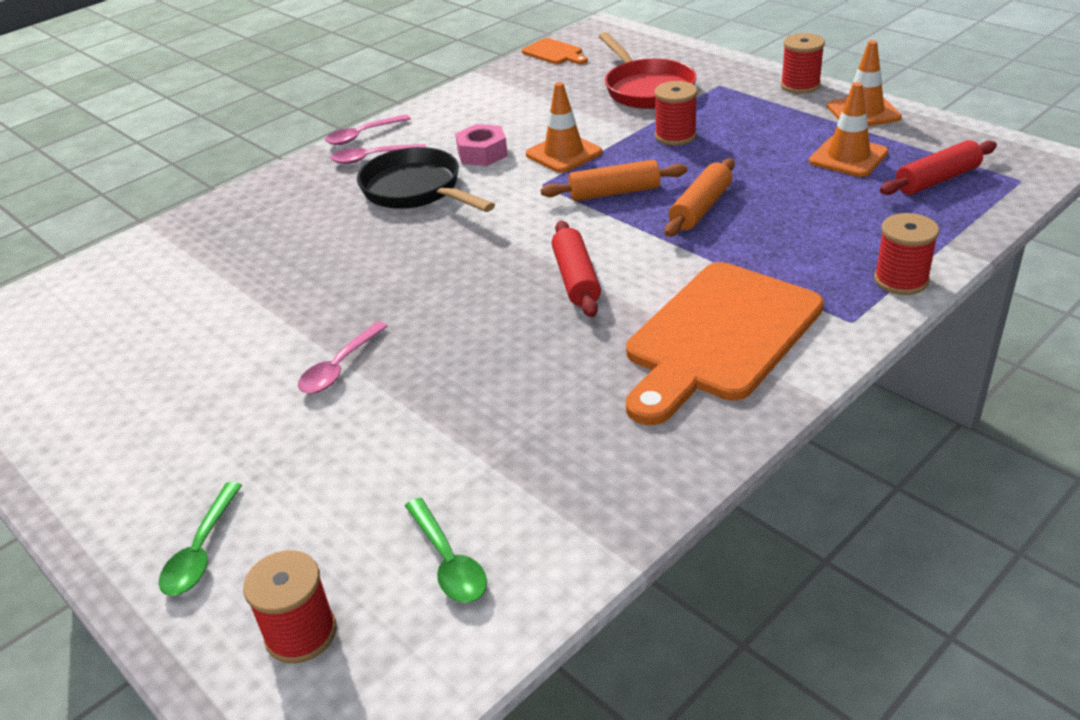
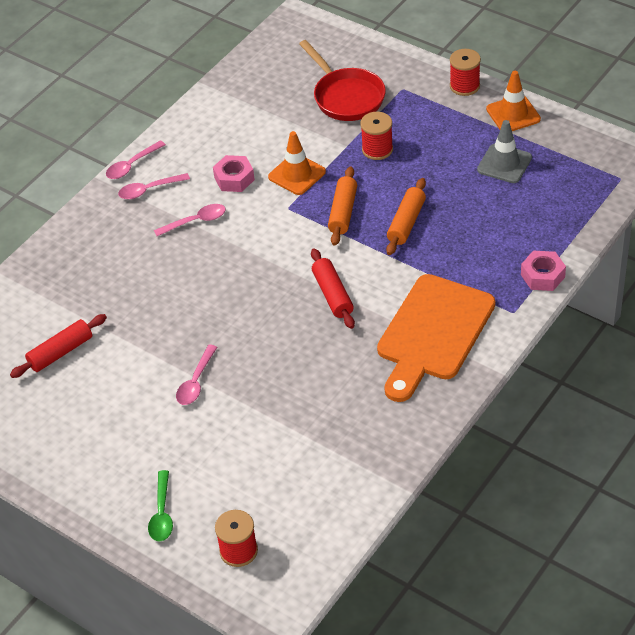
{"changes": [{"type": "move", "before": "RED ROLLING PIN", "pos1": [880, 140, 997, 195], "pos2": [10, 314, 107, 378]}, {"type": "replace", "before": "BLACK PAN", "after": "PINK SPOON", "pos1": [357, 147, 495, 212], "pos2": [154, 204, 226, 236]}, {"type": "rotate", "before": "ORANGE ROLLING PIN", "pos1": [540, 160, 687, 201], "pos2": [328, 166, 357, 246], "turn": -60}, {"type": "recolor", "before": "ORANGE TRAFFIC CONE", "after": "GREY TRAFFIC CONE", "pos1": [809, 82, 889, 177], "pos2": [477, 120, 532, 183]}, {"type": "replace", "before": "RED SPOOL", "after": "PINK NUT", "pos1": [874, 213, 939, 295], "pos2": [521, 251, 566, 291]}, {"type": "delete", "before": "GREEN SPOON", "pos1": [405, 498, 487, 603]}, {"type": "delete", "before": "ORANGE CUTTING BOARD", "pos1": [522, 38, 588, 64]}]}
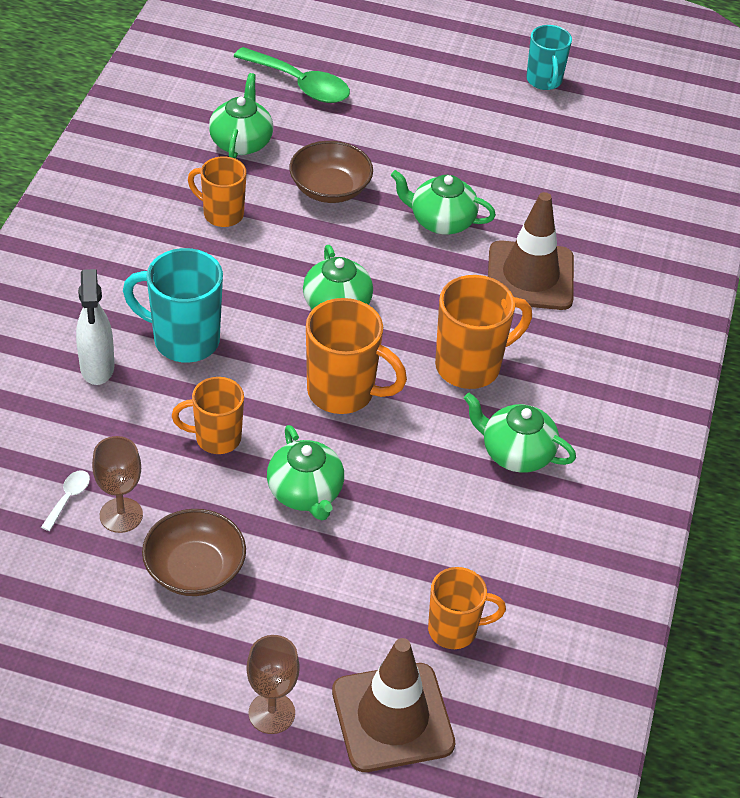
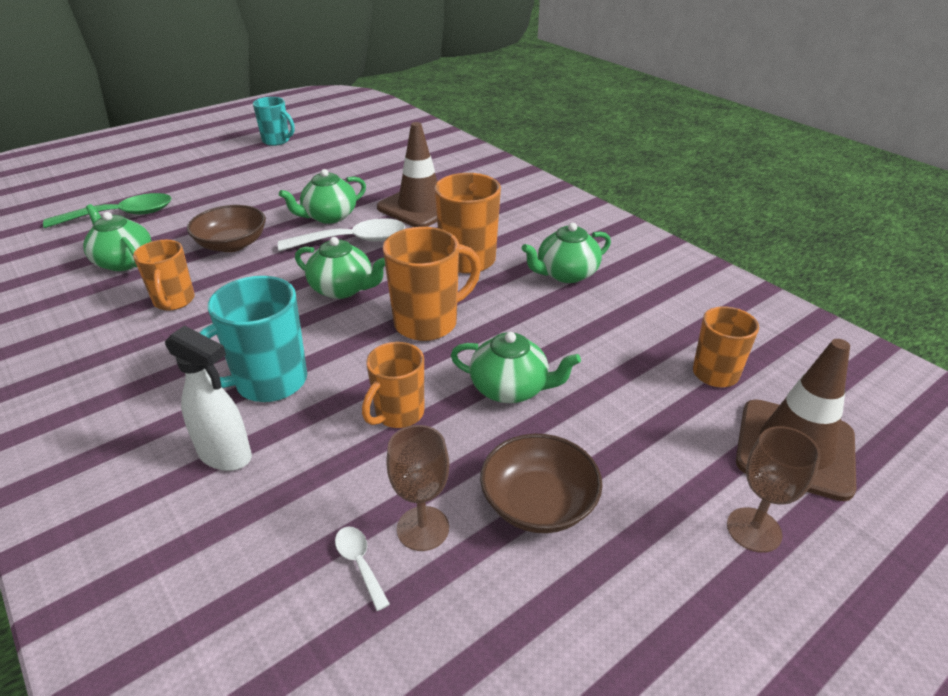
{"changes": [{"type": "rotate", "before": "ORANGE MUG", "pos1": [188, 156, 247, 227], "pos2": [133, 240, 194, 311], "turn": -75}, {"type": "insert", "after": "WHITE SPOON", "pos2": [278, 218, 405, 251]}]}
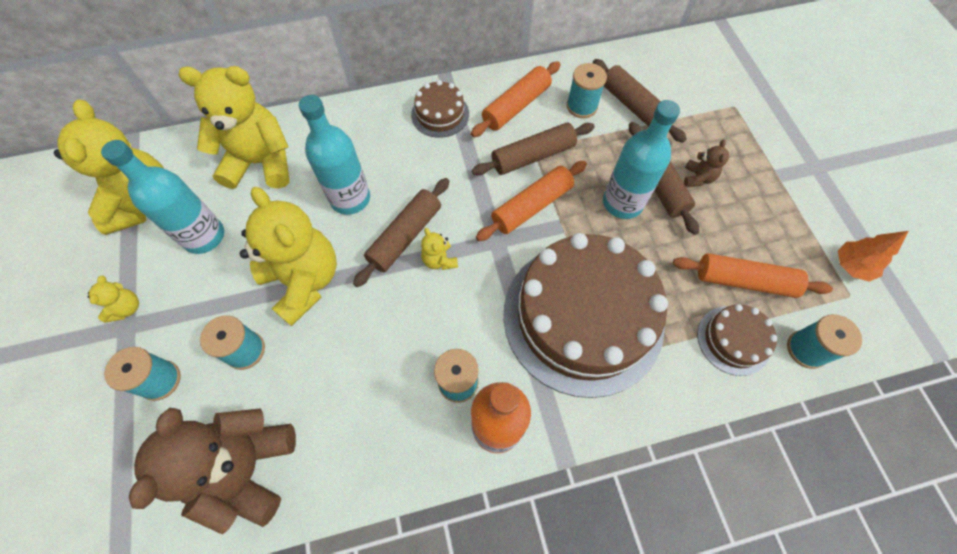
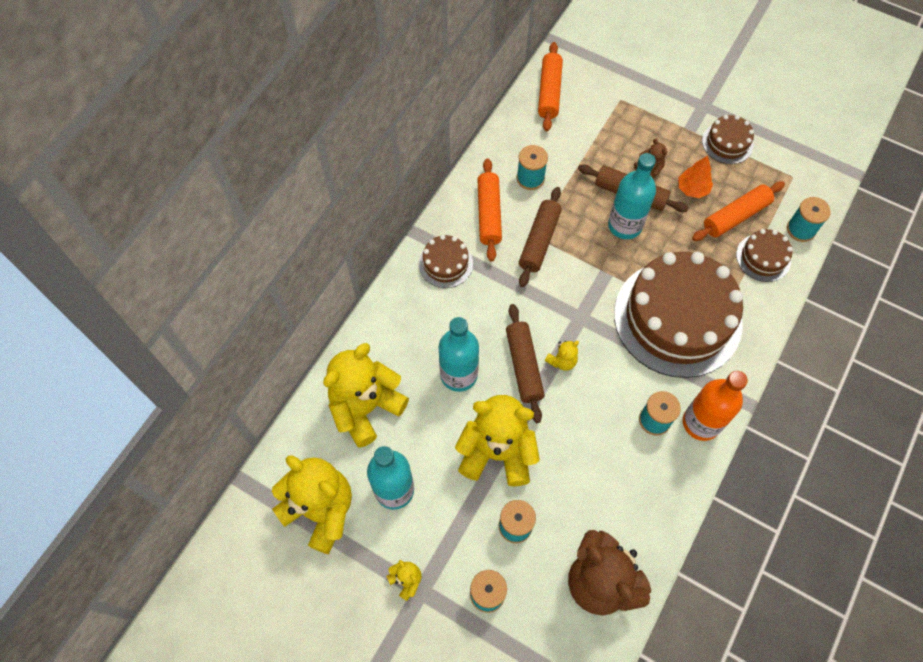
{"changes": [{"type": "move", "before": "ORANGE ROLLING PIN", "pos1": [476, 161, 587, 241], "pos2": [538, 42, 563, 131]}, {"type": "rotate", "before": "YELLOW TEDDY BEAR", "pos1": [421, 228, 458, 270], "pos2": [545, 341, 579, 371], "turn": -60}, {"type": "move", "before": "ORANGE TREE", "pos1": [838, 231, 908, 282], "pos2": [678, 156, 713, 198]}, {"type": "insert", "after": "BROWN CAKE", "pos2": [702, 115, 754, 164]}, {"type": "delete", "before": "BROWN ROLLING PIN", "pos1": [593, 59, 687, 143]}]}
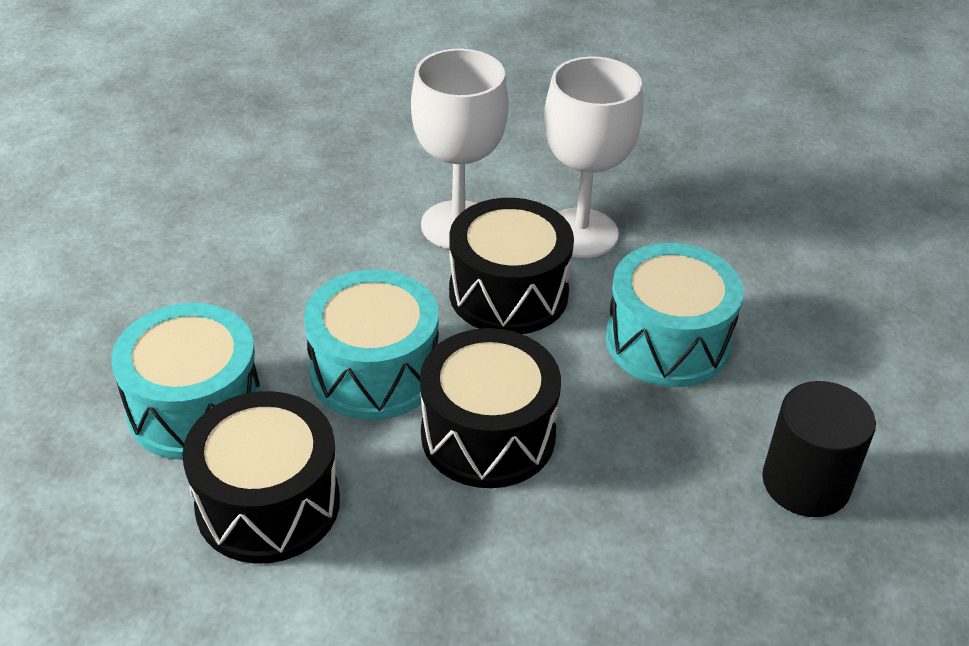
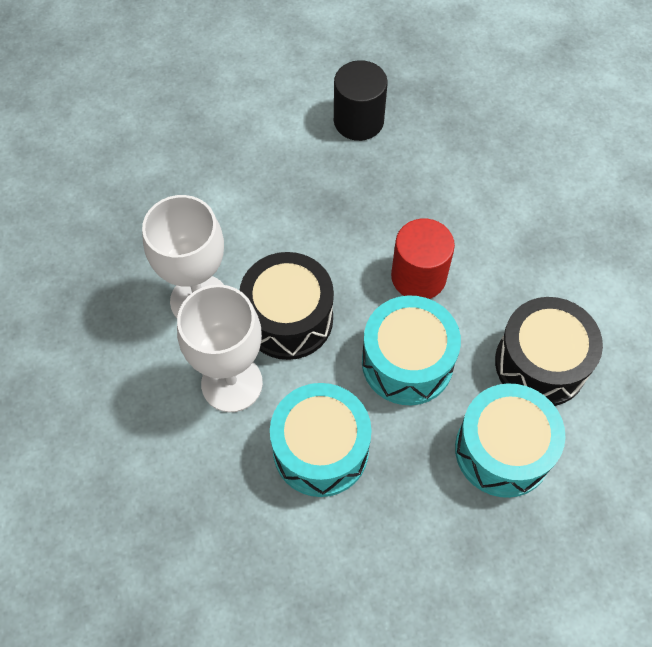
{"changes": [{"type": "move", "before": "TURQUOISE DRUM", "pos1": [606, 243, 743, 387], "pos2": [270, 383, 372, 497]}, {"type": "replace", "before": "BLACK DRUM", "after": "RED CYLINDER", "pos1": [420, 328, 561, 488], "pos2": [391, 218, 455, 299]}]}
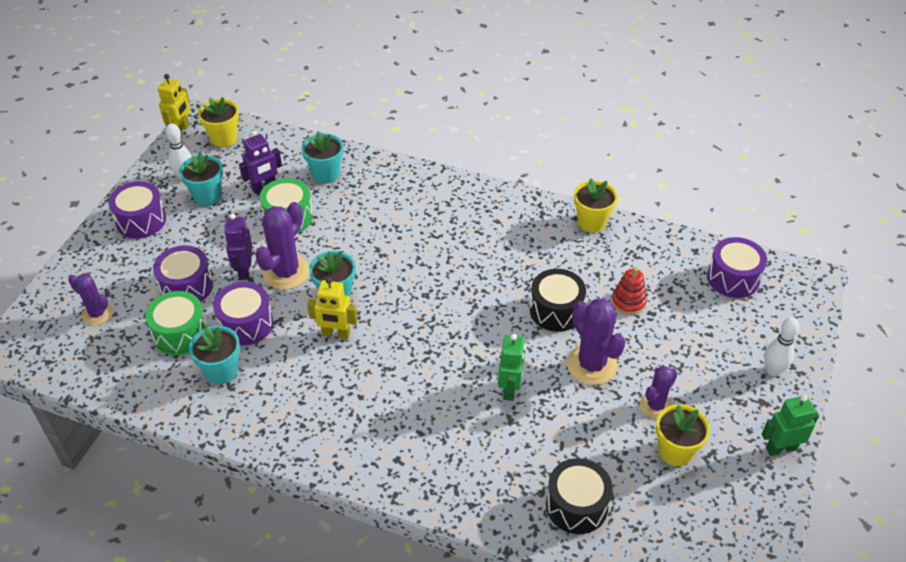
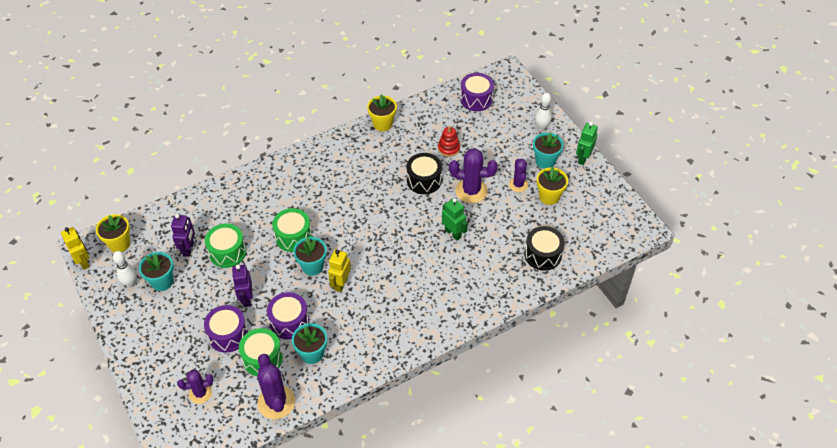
{"changes": [{"type": "rotate", "before": "PURPLE ROBOT", "pos1": [224, 213, 253, 280], "pos2": [232, 265, 253, 307], "turn": 45}, {"type": "move", "before": "PURPLE CACTUS", "pos1": [255, 202, 309, 290], "pos2": [257, 354, 295, 419]}, {"type": "insert", "after": "GREEN DRUM", "pos2": [272, 208, 312, 252]}, {"type": "rotate", "before": "YELLOW ROBOT", "pos1": [307, 277, 358, 339], "pos2": [328, 249, 351, 292], "turn": 150}, {"type": "move", "before": "TURQUOISE FLOWER POT", "pos1": [302, 131, 343, 184], "pos2": [533, 132, 564, 169]}, {"type": "delete", "before": "PURPLE DRUM", "pos1": [108, 181, 166, 239]}]}
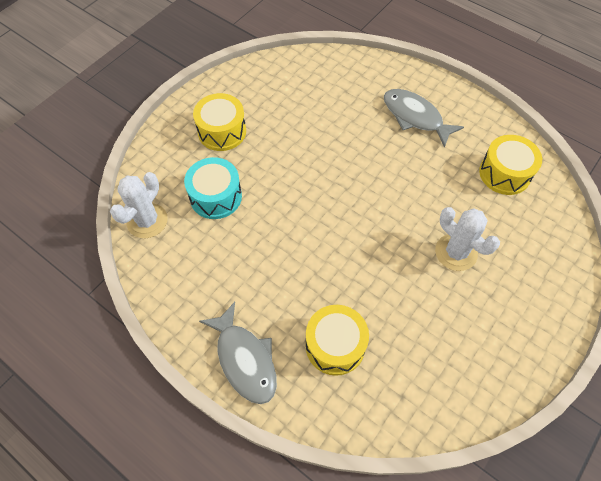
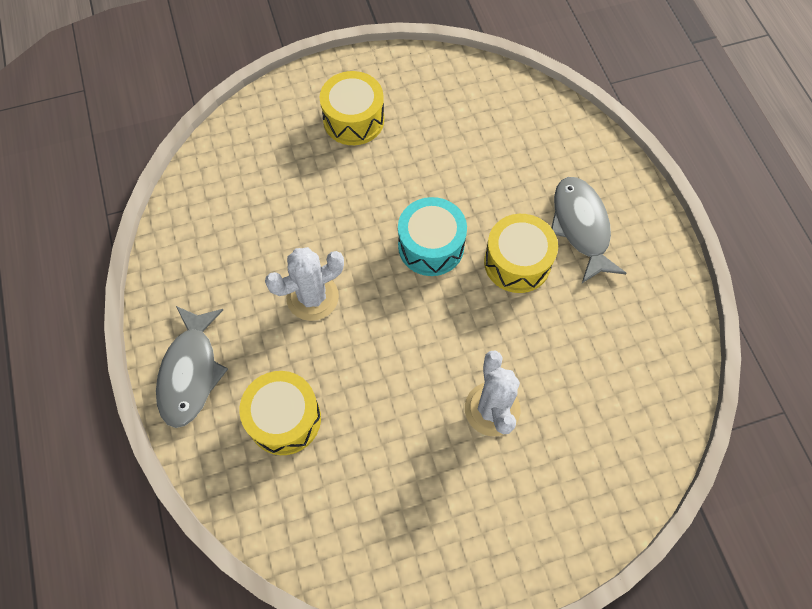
{"changes": [{"type": "move", "before": "WHITE CACTUS", "pos1": [110, 172, 168, 238], "pos2": [265, 247, 344, 321]}, {"type": "move", "before": "TURQUOISE DRUM", "pos1": [184, 157, 242, 219], "pos2": [398, 197, 467, 276]}, {"type": "move", "before": "YELLOW DRUM", "pos1": [479, 135, 542, 195], "pos2": [484, 214, 558, 293]}]}
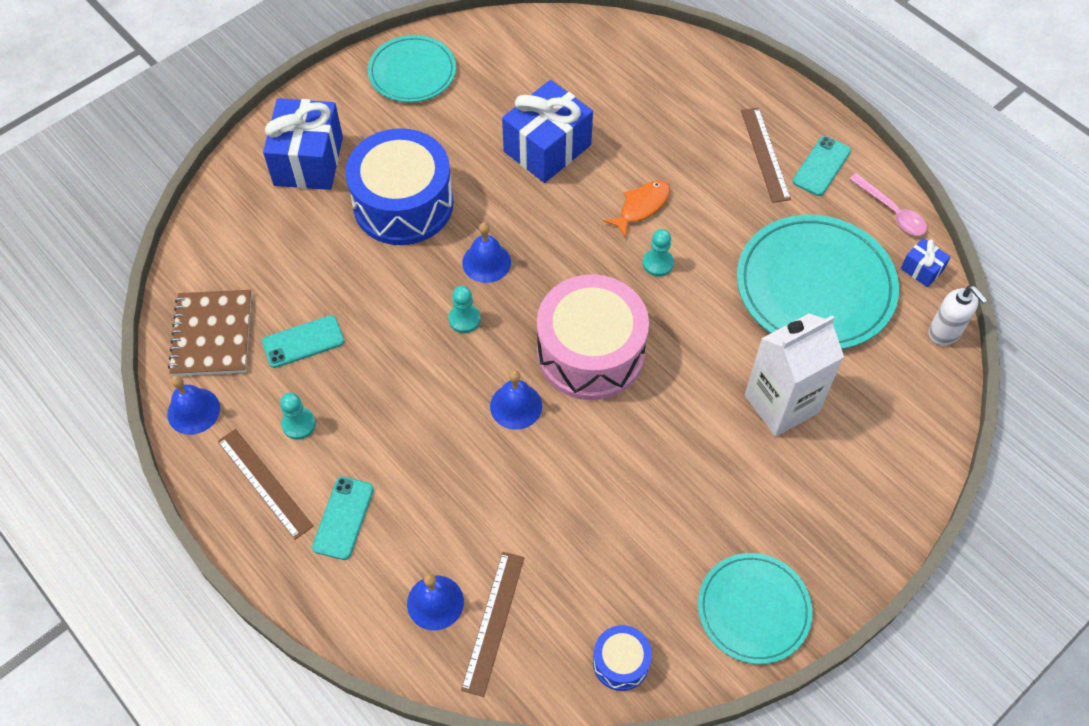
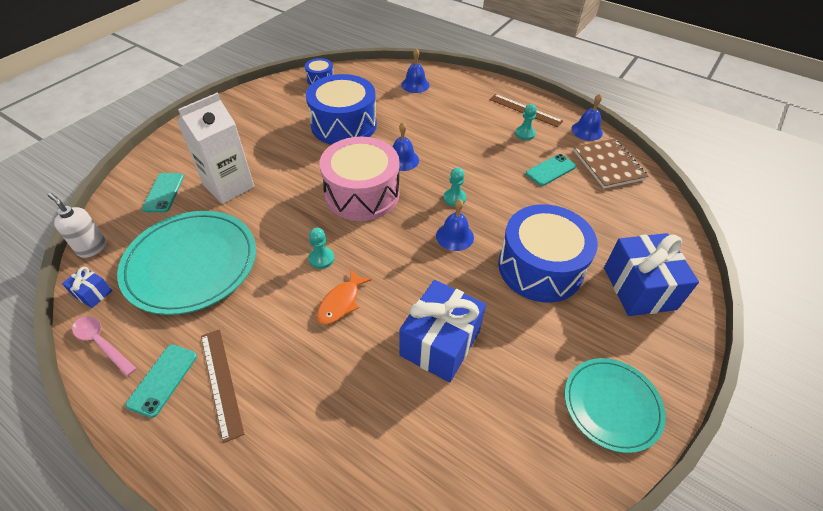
{"changes": [{"type": "move", "before": "TURQUOISE PHONE", "pos1": [312, 477, 374, 560], "pos2": [142, 173, 184, 212]}, {"type": "insert", "after": "BLUE DRUM", "pos2": [306, 74, 377, 145]}, {"type": "delete", "before": "BROWN RULER", "pos1": [461, 552, 524, 697]}, {"type": "delete", "before": "TURQUOISE PLATE", "pos1": [698, 553, 813, 664]}]}
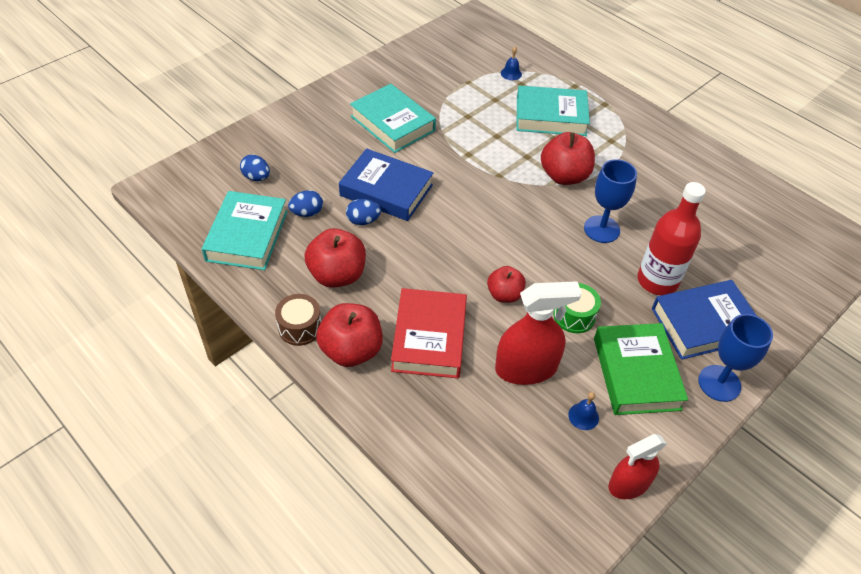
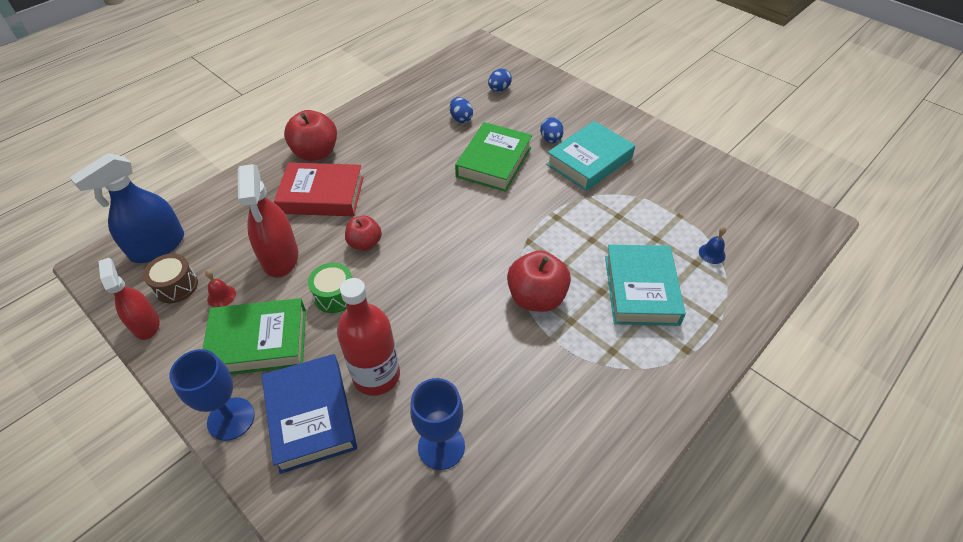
{"changes": [{"type": "insert", "after": "BLUE SPRAY BOTTLE", "pos2": [69, 153, 184, 263]}, {"type": "move", "before": "BROWN DRUM", "pos1": [275, 294, 321, 346], "pos2": [143, 254, 198, 303]}, {"type": "recolor", "before": "BLUE BELL", "after": "RED BELL", "pos1": [568, 392, 599, 430], "pos2": [205, 270, 236, 307]}, {"type": "move", "before": "BLUE GOBLET", "pos1": [584, 159, 637, 243], "pos2": [410, 378, 465, 470]}, {"type": "recolor", "before": "BLUE BOOK", "after": "GREEN BOOK", "pos1": [339, 148, 433, 221], "pos2": [455, 122, 532, 192]}, {"type": "move", "before": "BLUE EGG", "pos1": [346, 199, 381, 225], "pos2": [540, 117, 564, 143]}, {"type": "delete", "before": "TURQUOISE BOOK", "pos1": [202, 191, 288, 270]}, {"type": "delete", "before": "RED APPLE", "pos1": [305, 228, 366, 288]}]}
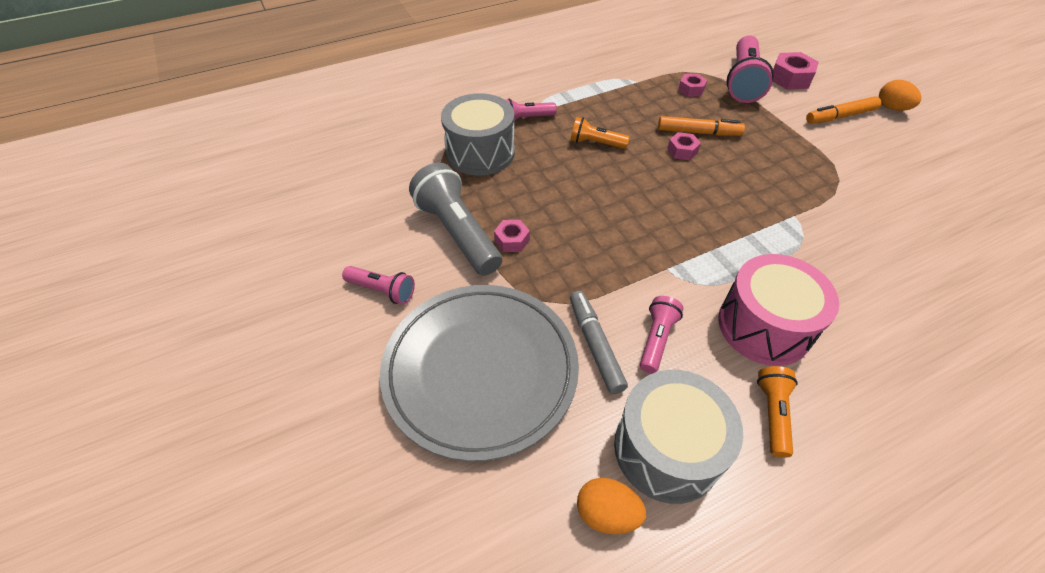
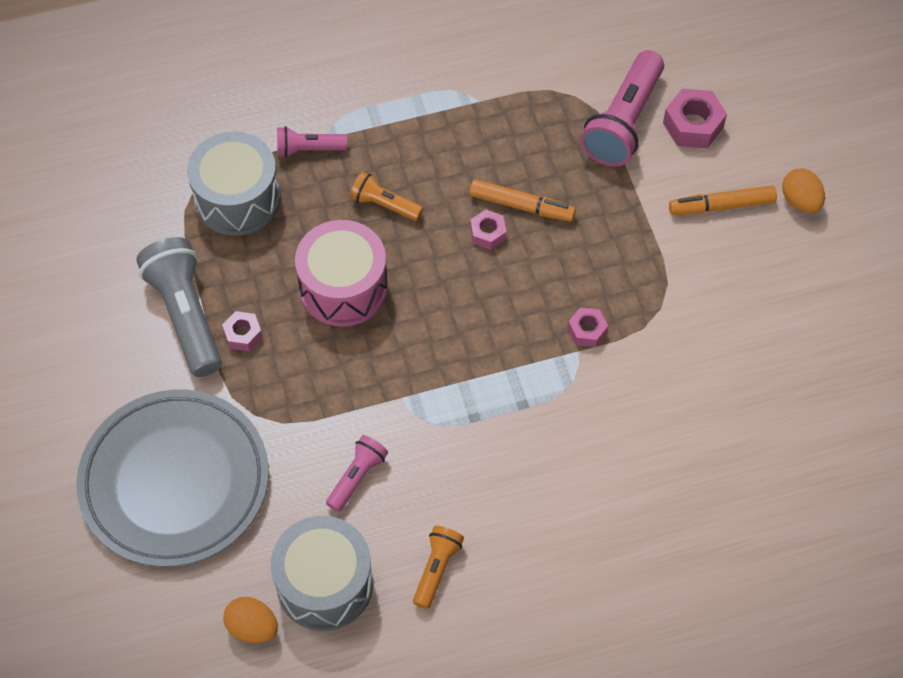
{"changes": [{"type": "move", "before": "PINK DRUM", "pos1": [718, 254, 839, 366], "pos2": [295, 220, 388, 327]}, {"type": "move", "before": "PINK NUT", "pos1": [678, 74, 707, 97], "pos2": [568, 308, 608, 347]}, {"type": "delete", "before": "PINK FLASHLIGHT", "pos1": [342, 266, 415, 304]}, {"type": "delete", "before": "GREY MARKER", "pos1": [570, 291, 628, 394]}]}
